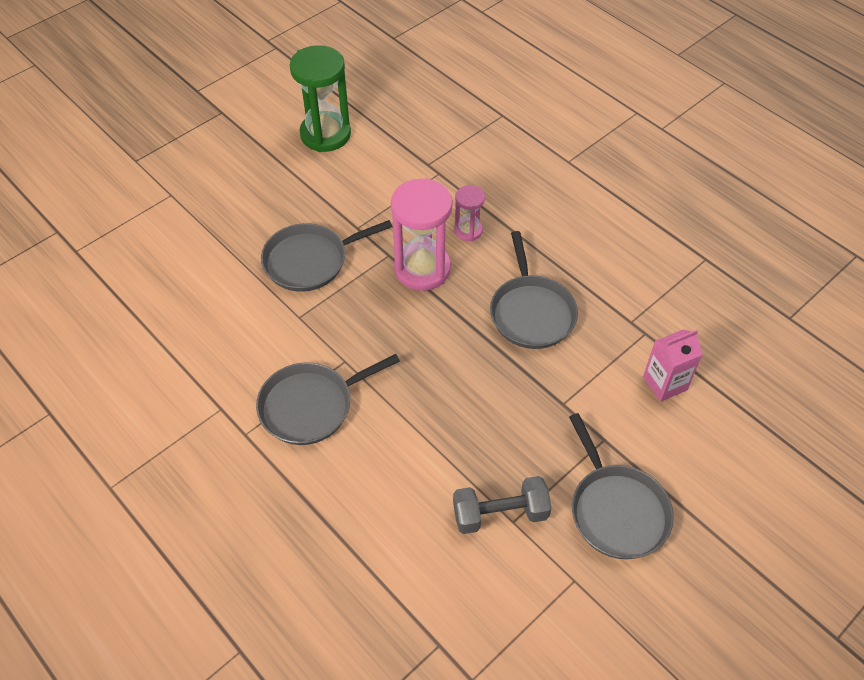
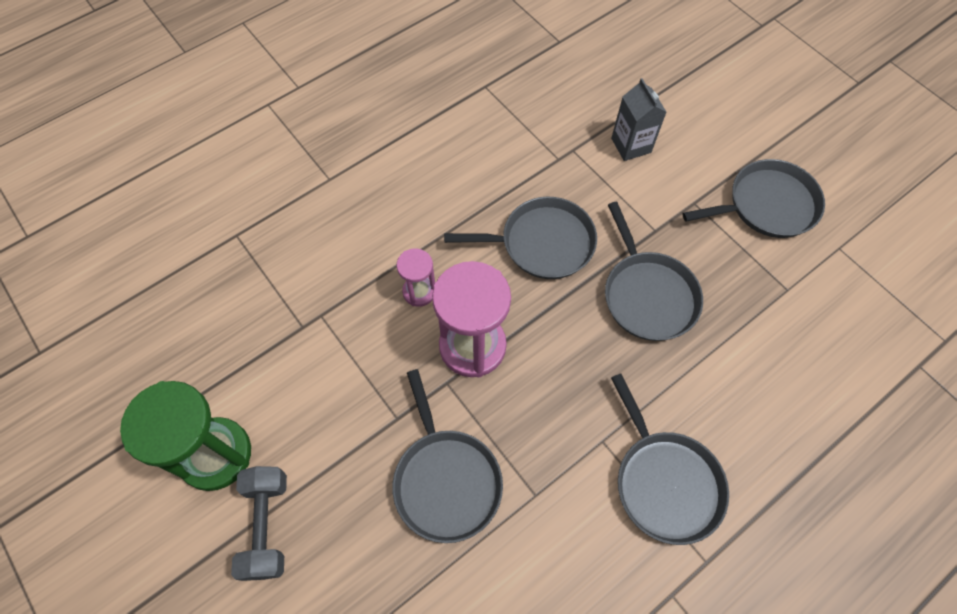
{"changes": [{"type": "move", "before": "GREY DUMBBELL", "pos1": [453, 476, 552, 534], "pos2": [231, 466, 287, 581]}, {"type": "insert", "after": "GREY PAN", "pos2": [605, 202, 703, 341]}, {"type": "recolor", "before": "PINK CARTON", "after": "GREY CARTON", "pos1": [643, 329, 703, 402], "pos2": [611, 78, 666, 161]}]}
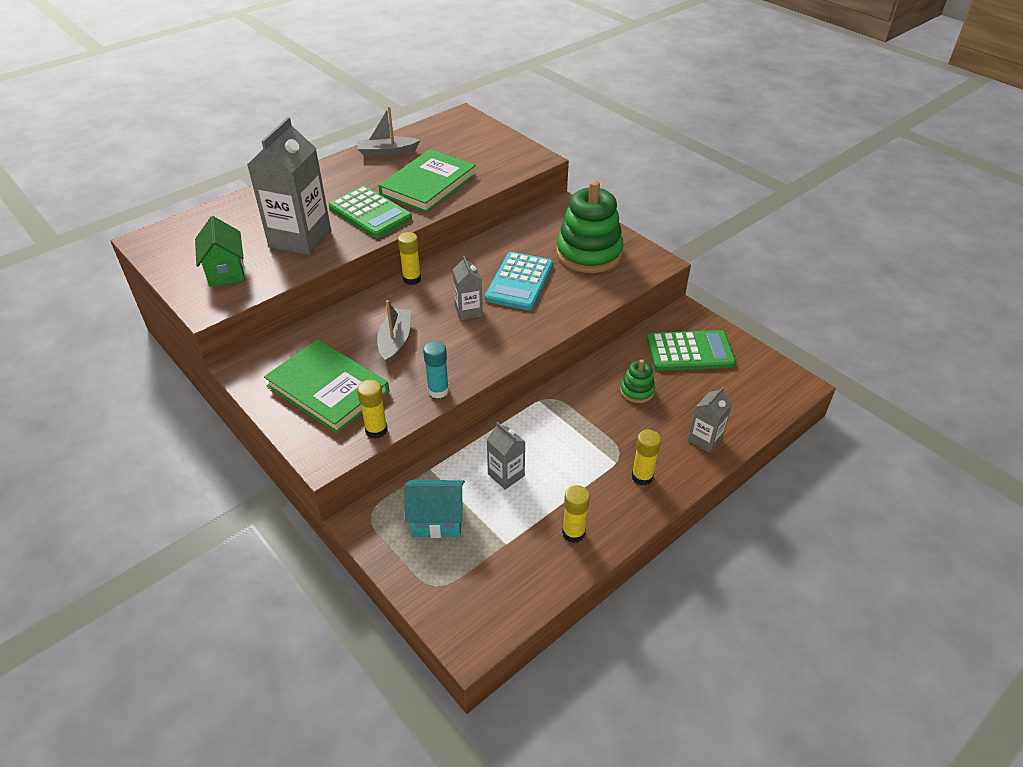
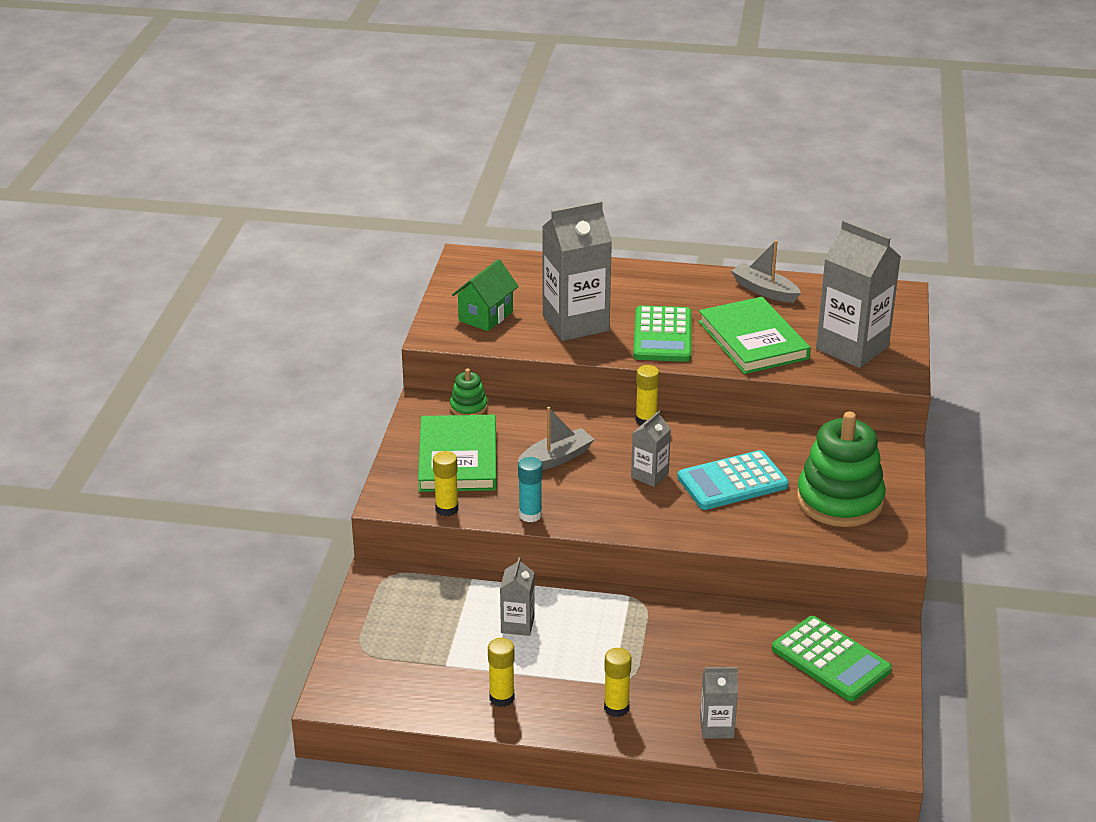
{"changes": [{"type": "move", "before": "GREEN STACKING TOY", "pos1": [620, 359, 655, 403], "pos2": [450, 368, 488, 415]}, {"type": "rotate", "before": "GREEN BOOK", "pos1": [378, 149, 476, 213], "pos2": [698, 297, 811, 374], "turn": 75}, {"type": "insert", "after": "GREY CARTON", "pos2": [816, 220, 901, 368]}, {"type": "delete", "before": "TURQUOISE HOUSE", "pos1": [405, 480, 465, 538]}]}
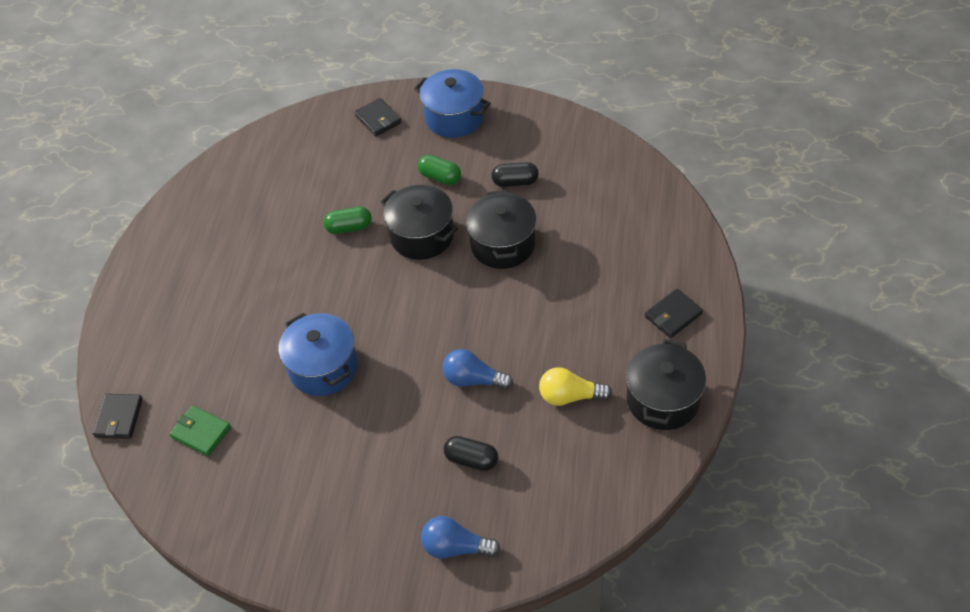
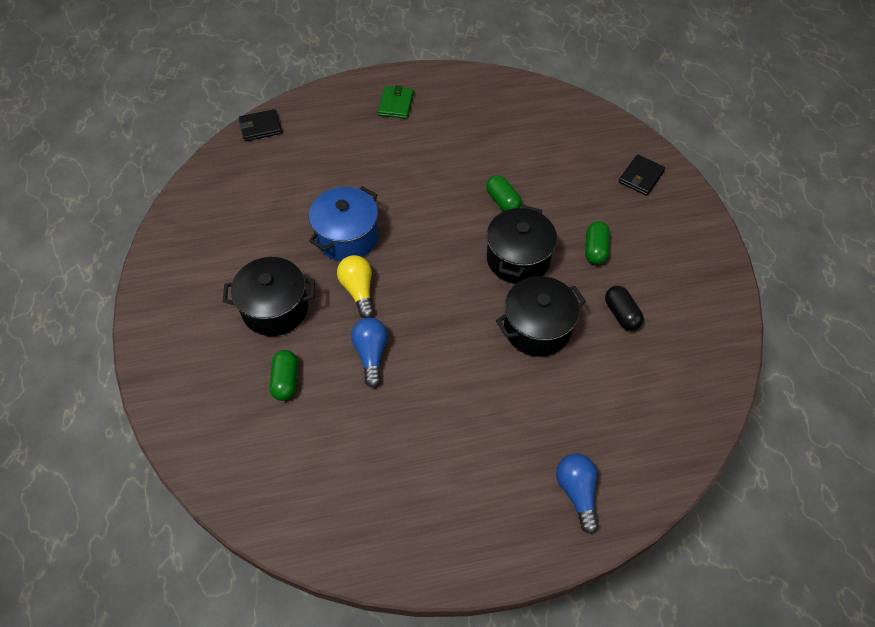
{"changes": [{"type": "move", "before": "BLACK POT", "pos1": [626, 339, 706, 430], "pos2": [223, 257, 315, 336]}, {"type": "recolor", "before": "BLACK CAPSULE", "after": "GREEN CAPSULE", "pos1": [443, 436, 498, 471], "pos2": [269, 350, 298, 401]}, {"type": "move", "before": "YELLOW LIGHT BULB", "pos1": [539, 367, 612, 406], "pos2": [337, 255, 374, 318]}, {"type": "move", "before": "GREEN WALLET", "pos1": [169, 405, 231, 456], "pos2": [378, 85, 414, 119]}, {"type": "move", "before": "BLUE LIGHT BULB", "pos1": [421, 516, 500, 559], "pos2": [556, 453, 599, 534]}, {"type": "delete", "before": "BLUE POT", "pos1": [414, 69, 491, 138]}, {"type": "delete", "before": "BLACK WALLET", "pos1": [645, 289, 703, 338]}]}
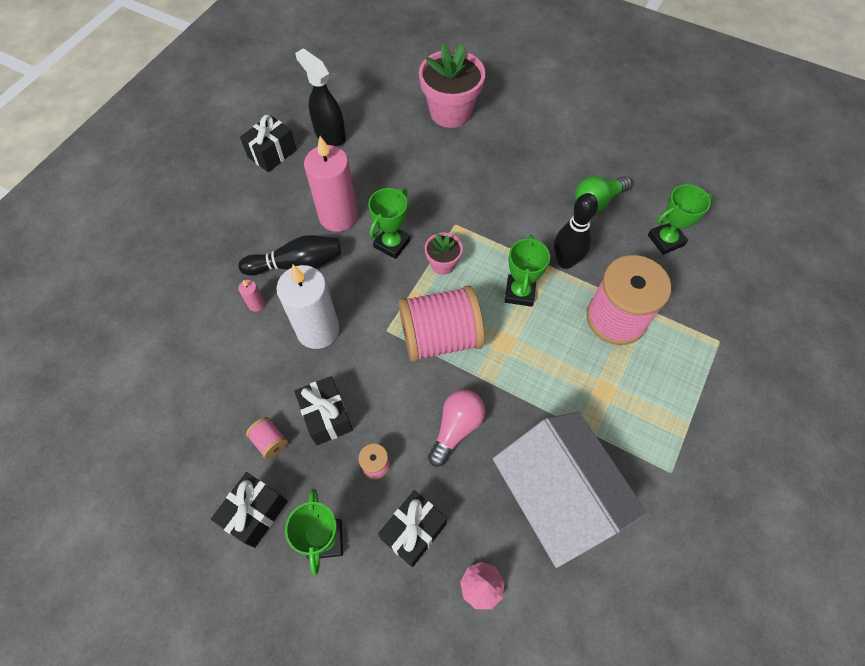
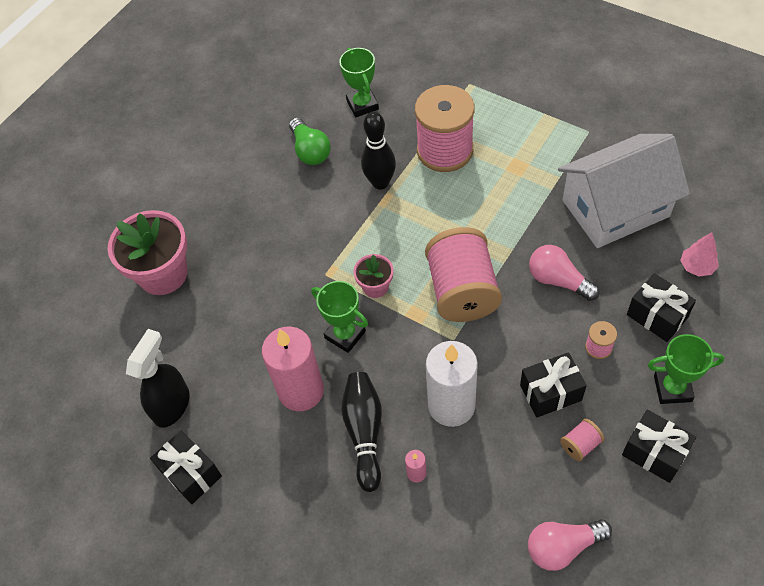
{"changes": [{"type": "rotate", "before": "BLACK SPRAY BOTTLE", "pos1": [295, 48, 346, 146], "pos2": [126, 329, 190, 428], "turn": 150}, {"type": "insert", "after": "PINK LIGHT BULB", "pos2": [528, 519, 612, 571]}, {"type": "delete", "before": "GREEN TROPHY", "pos1": [505, 235, 550, 307]}]}
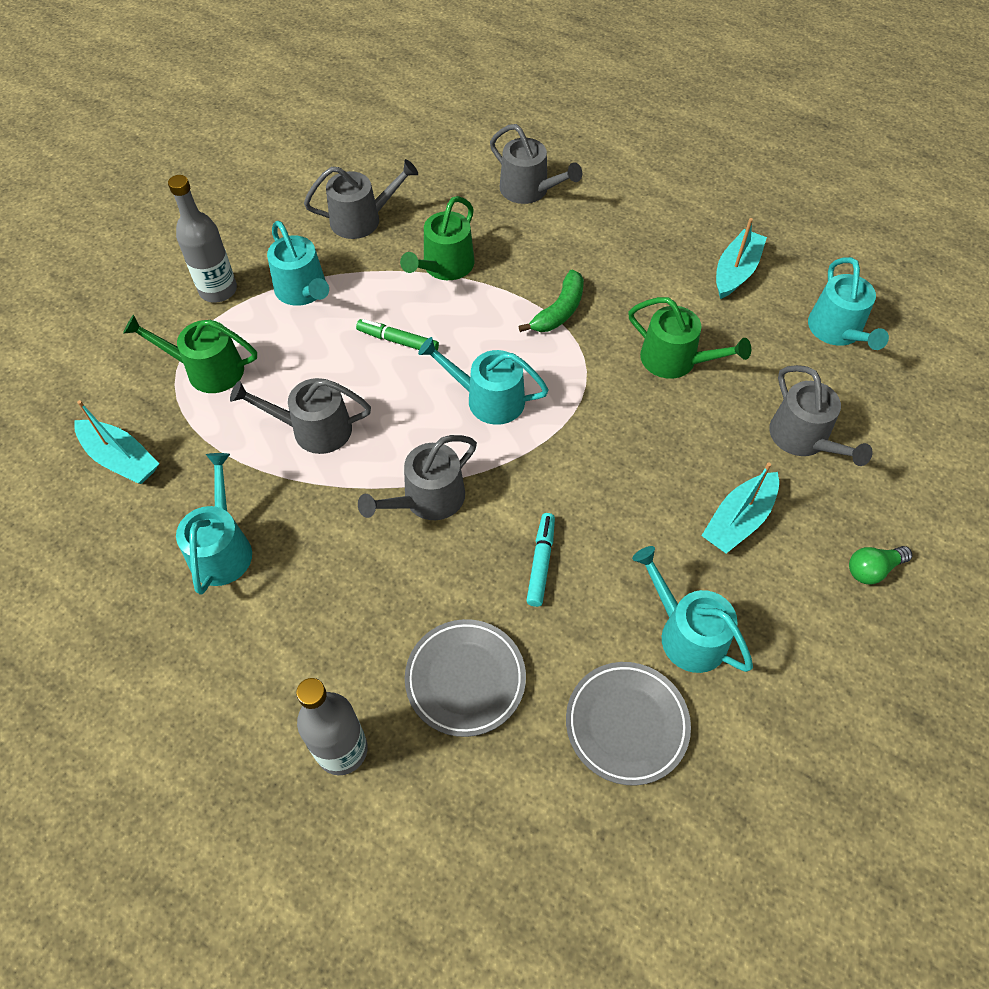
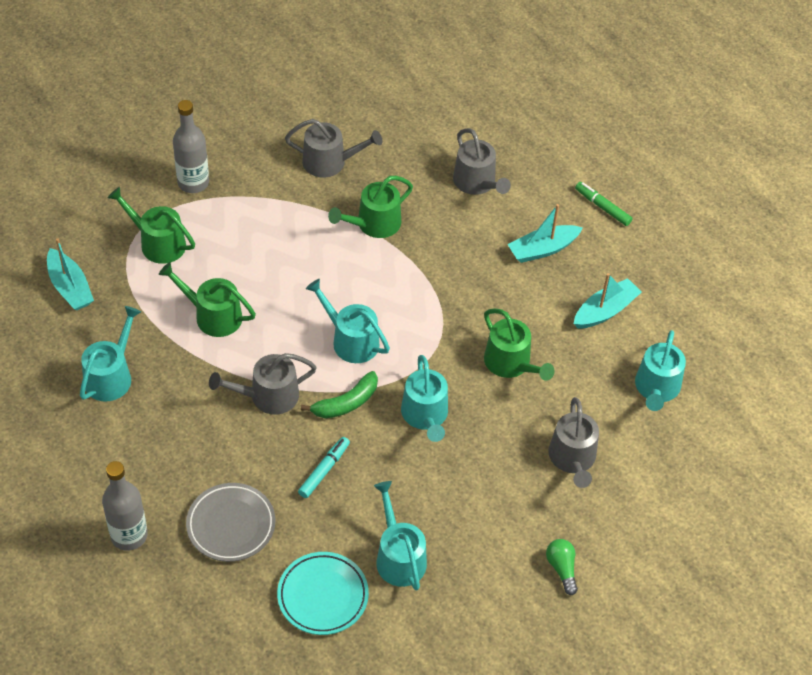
{"changes": [{"type": "recolor", "before": "GREY WATERING CAN", "after": "GREEN WATERING CAN", "pos1": [230, 378, 371, 454], "pos2": [159, 262, 256, 337]}, {"type": "recolor", "before": "GREY PLATE", "after": "TURQUOISE PLATE", "pos1": [566, 662, 691, 786], "pos2": [277, 552, 369, 635]}, {"type": "move", "before": "GREEN BANANA", "pos1": [518, 269, 584, 332], "pos2": [301, 371, 378, 418]}, {"type": "move", "before": "TURQUOISE WATERING CAN", "pos1": [267, 221, 329, 306], "pos2": [401, 355, 448, 442]}, {"type": "move", "before": "TURQUOISE BOAT", "pos1": [701, 463, 779, 553], "pos2": [508, 204, 583, 263]}, {"type": "rotate", "before": "GREEN LIGHT BULB", "pos1": [849, 546, 912, 584], "pos2": [546, 539, 578, 595], "turn": 75}, {"type": "move", "before": "GREEN MARKER", "pos1": [356, 319, 439, 351], "pos2": [575, 182, 632, 226]}]}
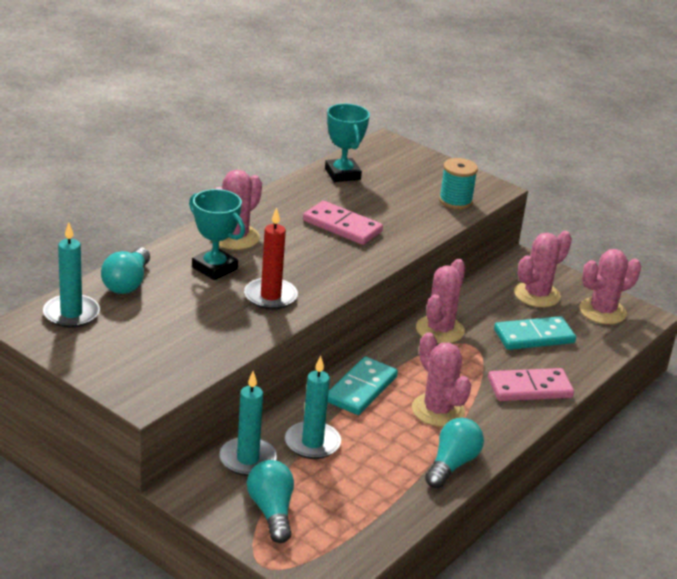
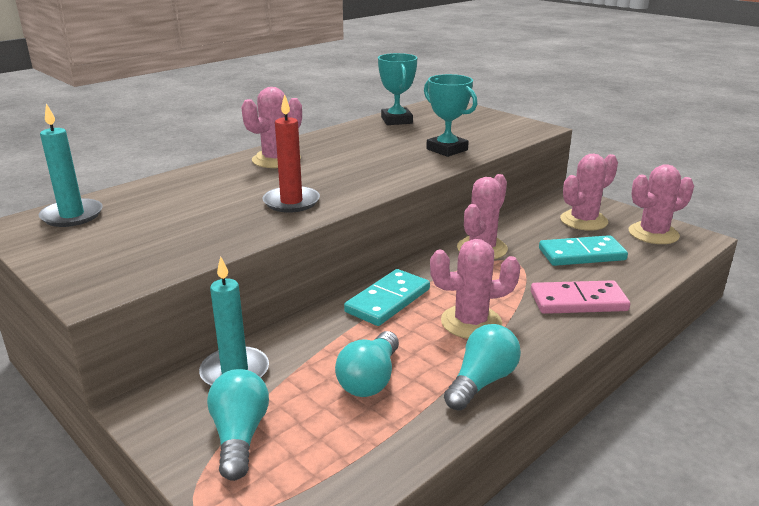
{"changes": [{"type": "move", "before": "TURQUOISE LIGHT BULB", "pos1": [101, 248, 150, 294], "pos2": [335, 331, 399, 397]}, {"type": "move", "before": "TURQUOISE TROPHY", "pos1": [189, 189, 245, 280], "pos2": [424, 74, 477, 157]}, {"type": "rotate", "before": "PINK CACTUS", "pos1": [412, 332, 471, 427], "pos2": [430, 239, 521, 339], "turn": -75}, {"type": "delete", "before": "TURQUOISE CANDLE", "pos1": [285, 356, 341, 459]}, {"type": "delete", "before": "PINK DOMINO", "pos1": [303, 201, 383, 245]}, {"type": "delete", "before": "TURQUOISE SPOOL", "pos1": [439, 158, 478, 209]}]}
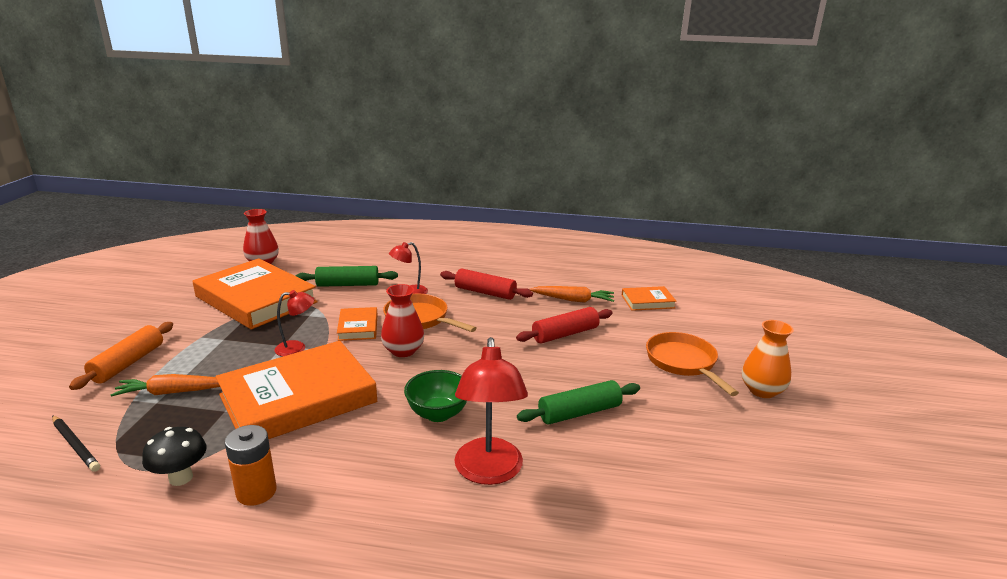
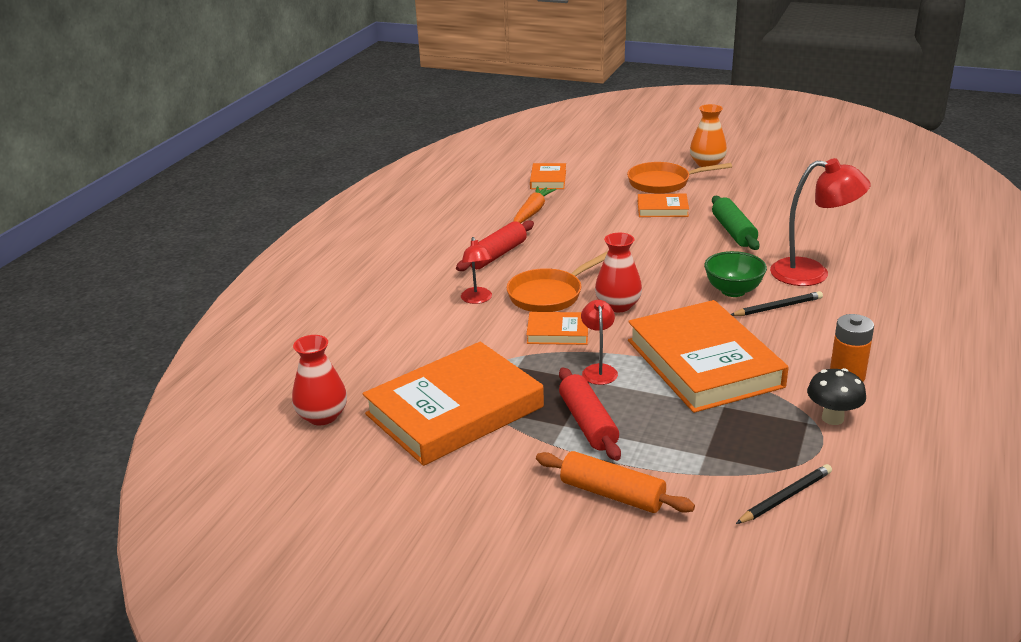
{"changes": [{"type": "move", "before": "RED ROLLING PIN", "pos1": [516, 307, 612, 344], "pos2": [559, 368, 621, 461]}, {"type": "insert", "after": "ORANGE BOOK", "pos2": [638, 194, 689, 217]}, {"type": "insert", "after": "BLACK PENCIL", "pos2": [731, 291, 823, 316]}, {"type": "delete", "before": "ORANGE CARROT", "pos1": [111, 374, 220, 397]}, {"type": "delete", "before": "GREEN ROLLING PIN", "pos1": [296, 266, 398, 287]}]}
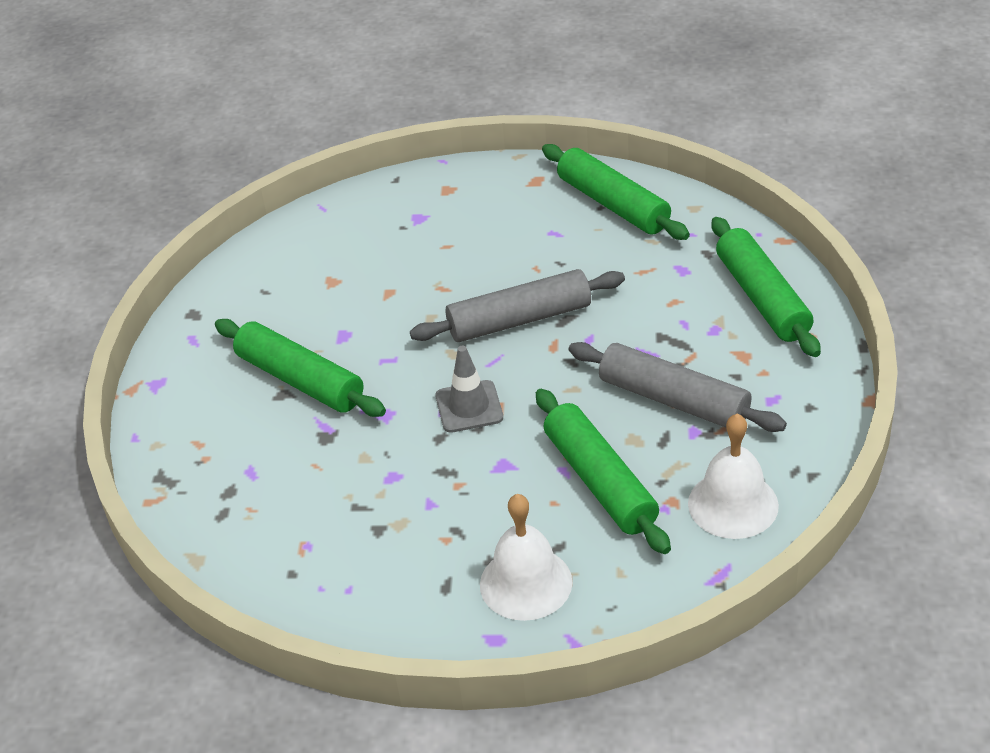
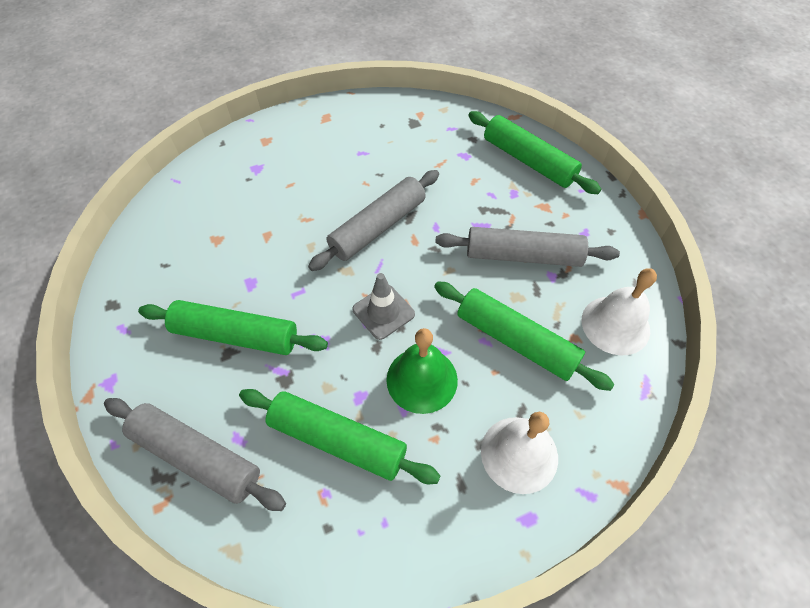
{"changes": [{"type": "insert", "after": "GREY ROLLING PIN", "pos2": [104, 398, 286, 511]}, {"type": "move", "before": "GREEN ROLLING PIN", "pos1": [542, 144, 690, 240], "pos2": [239, 389, 440, 484]}, {"type": "insert", "after": "GREEN BELL", "pos2": [386, 328, 458, 414]}]}
